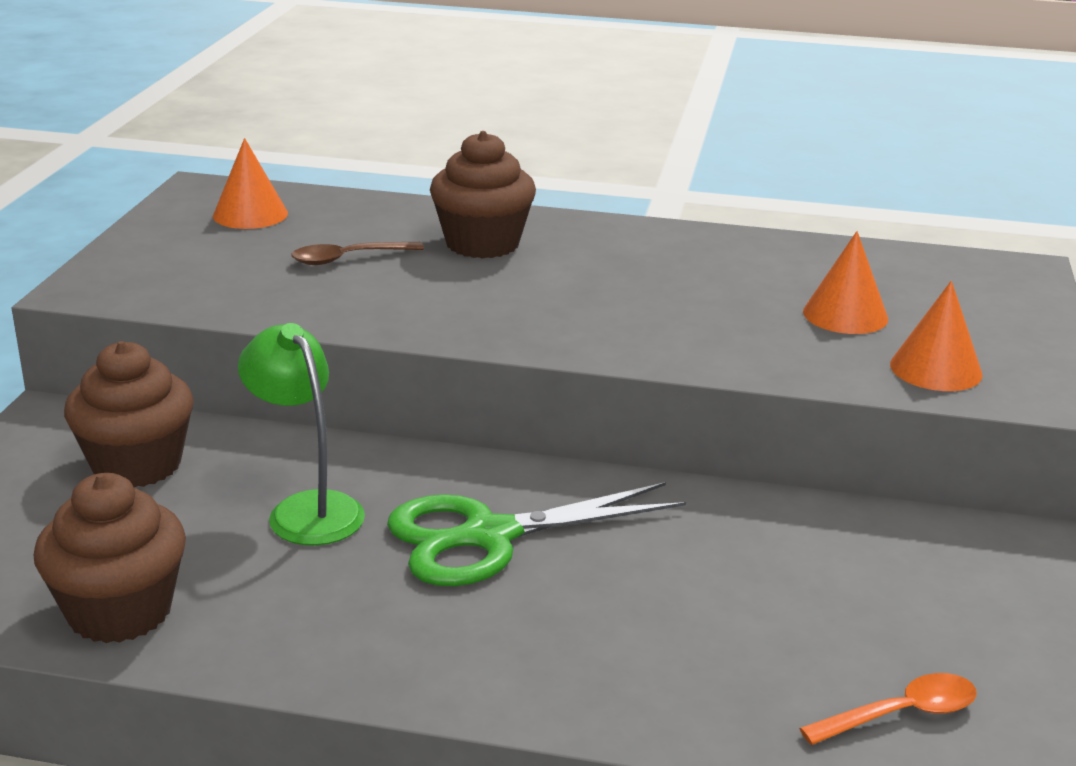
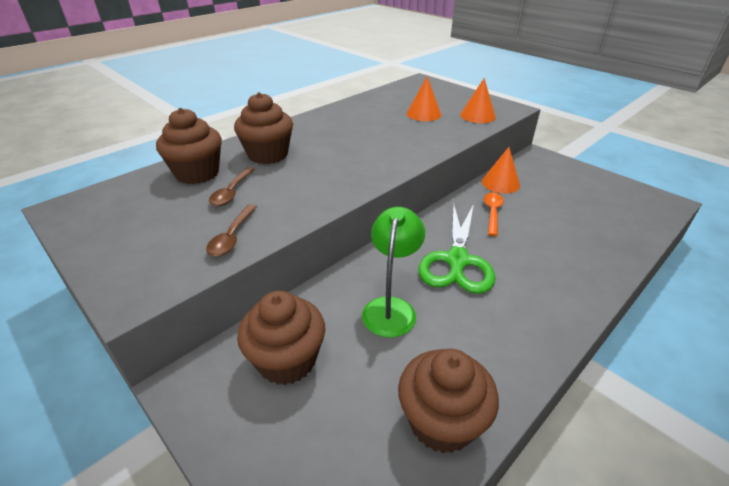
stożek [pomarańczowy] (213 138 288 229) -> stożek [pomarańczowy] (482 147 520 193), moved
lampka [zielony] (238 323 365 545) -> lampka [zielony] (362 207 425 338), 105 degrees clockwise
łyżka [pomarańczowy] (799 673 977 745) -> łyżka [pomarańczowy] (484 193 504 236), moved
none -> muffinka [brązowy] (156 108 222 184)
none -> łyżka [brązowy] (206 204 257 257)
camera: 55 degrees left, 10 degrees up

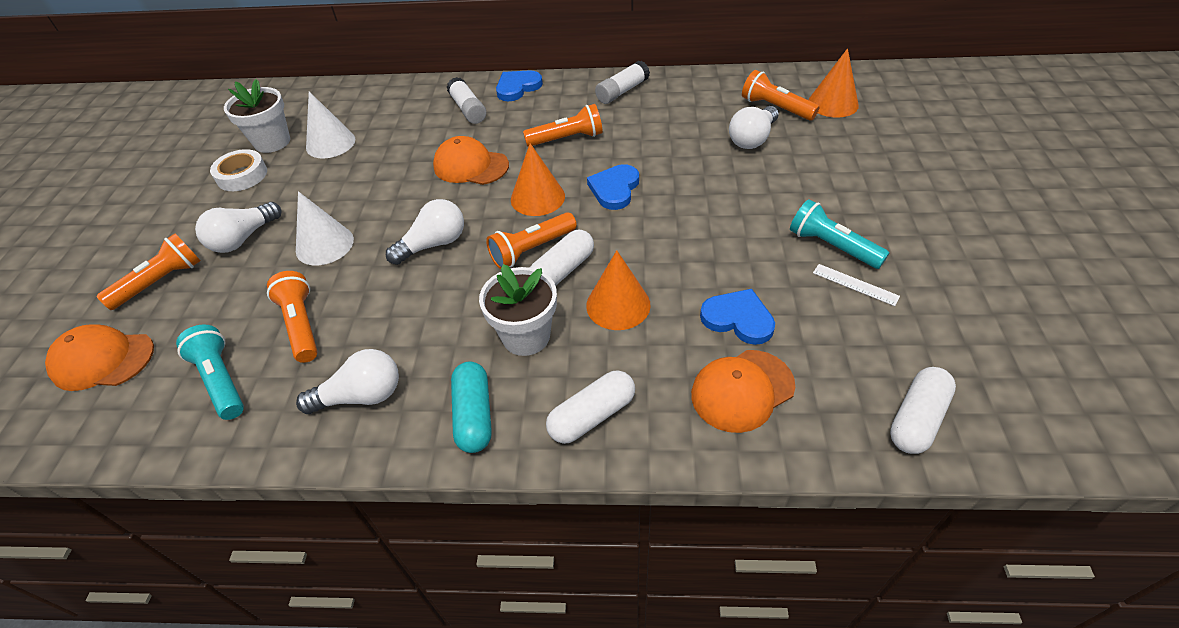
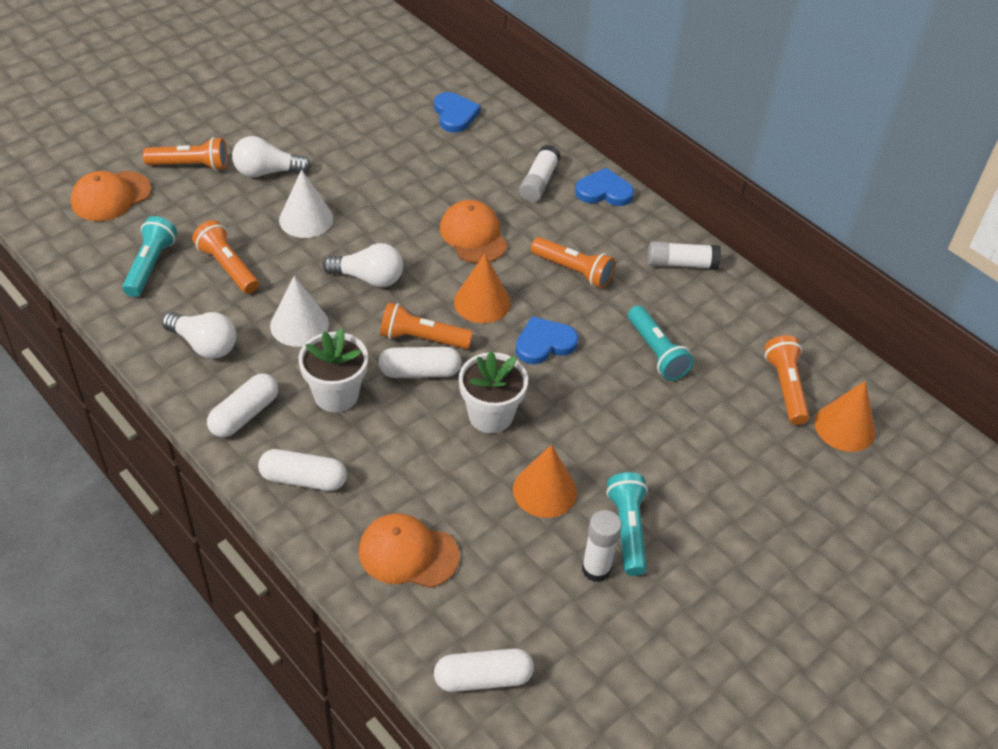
doniczka [biały] (224 79 290 153) -> doniczka [biały] (459 351 528 433), moved
stożek [biały] (306 92 355 158) -> stożek [biały] (270 276 329 347), moved
żarówka [biały] (729 106 779 149) -> none
taśma klejąca [biały] (210 149 267 191) -> none
stożek [pomarańczowy] (586 250 651 330) -> stożek [pomarańczowy] (513 445 577 518), moved
linijka [biały] (813 264 900 306) -> klej w sztyfcie [biały] (582 510 622 582)
latarka [pomarańczowy] (267 271 318 363) -> latarka [pomarańczowy] (192 220 259 294), 60 degrees counterclockwise
serce [niebieski] (700 289 775 345) -> serce [niebieski] (434 92 481 133), moved
czapka [pomarańczowy] (45 324 154 391) -> czapka [pomarańczowy] (71 171 152 221), 90 degrees counterclockwise
kapsułka [turkusowy] (451 361 492 453) -> kapsułka [biały] (207 373 278 438)
none -> latarka [turkusowy] (628 305 694 381)
camera: 40 degrees right, 0 degrees up

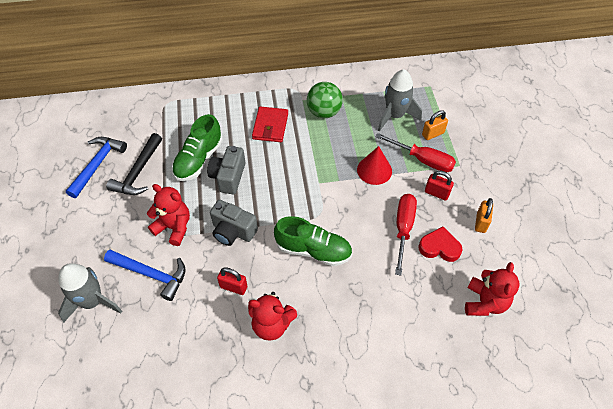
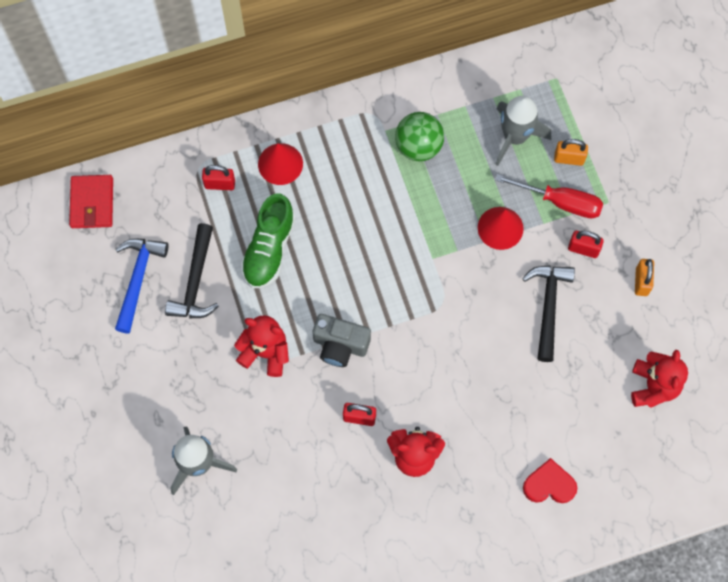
portfel [czerwony] (252 106 288 142) -> portfel [czerwony] (69 175 113 228), moved
kłódka [pomarańczowy] (422 110 448 140) -> kłódka [pomarańczowy] (554 139 588 166), 45 degrees clockwise
aparat fotograficzny [szary] (207 146 246 194) -> none
śrubokręt [czerwony] (395 194 417 276) -> młotek [czarny] (522 266 575 362)
but [zielony] (274 216 352 266) -> none
serce [czerwony] (418 226 463 262) -> serce [czerwony] (523 458 577 503), moved
młotek [niebieski] (104 250 186 301) -> none
none -> stożek [czerwony] (258 143 303 185)
none -> kłódka [czerwony] (202 165 235 190)
camera: 10 degrees left, 15 degrees up

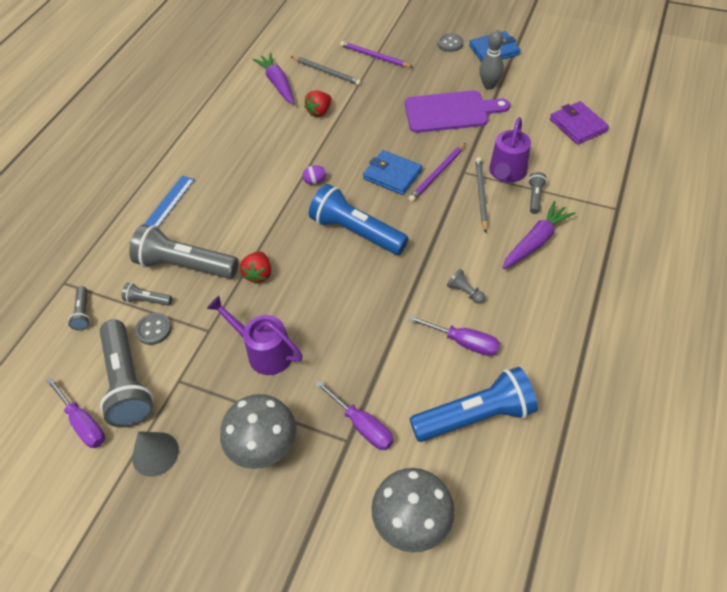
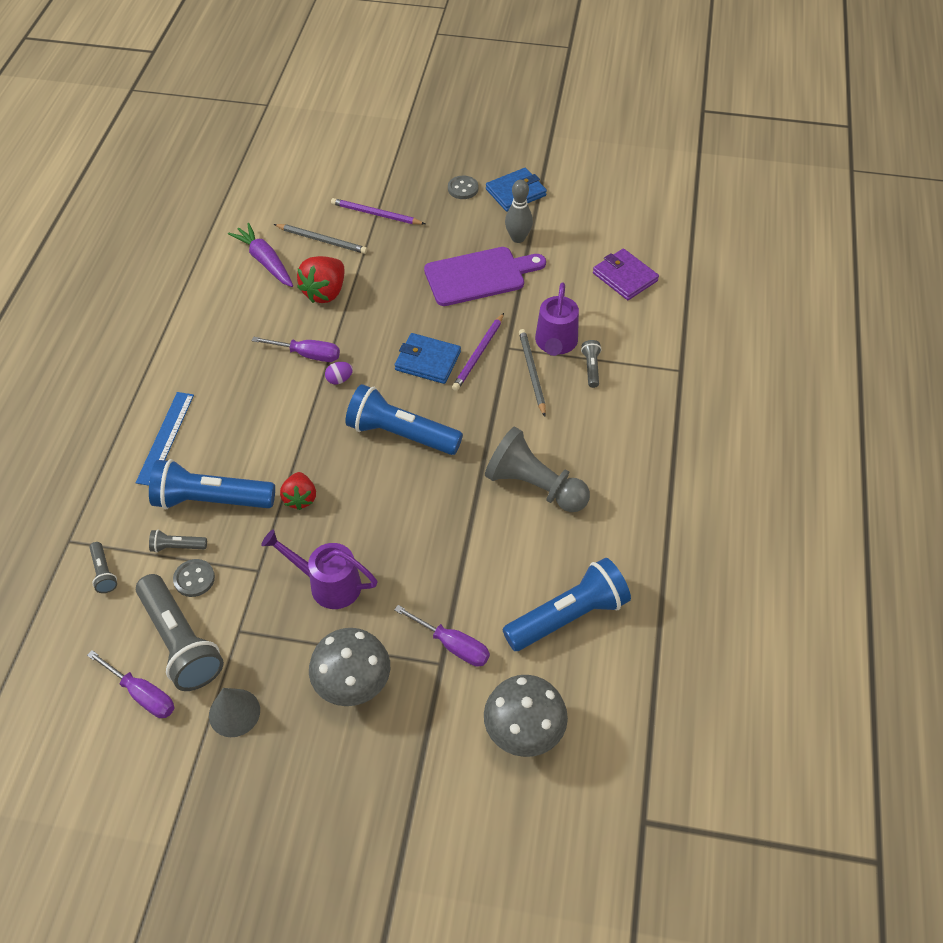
truskawka [czerwony] (304 91 332 117) -> truskawka [czerwony] (297 256 344 303), x1.53
marchewka [fioletowy] (502 201 576 269) -> none
latarka [szary] (129 224 239 279) -> latarka [niebieski] (149 459 275 509)
pionek [szary] (447 269 485 304) -> pionek [szary] (485 427 590 512), x2.41
śrubokręt [fioletowy] (408 315 500 356) -> śrubokręt [fioletowy] (252 337 340 362), moved
camera: 15 degrees left, 0 degrees up

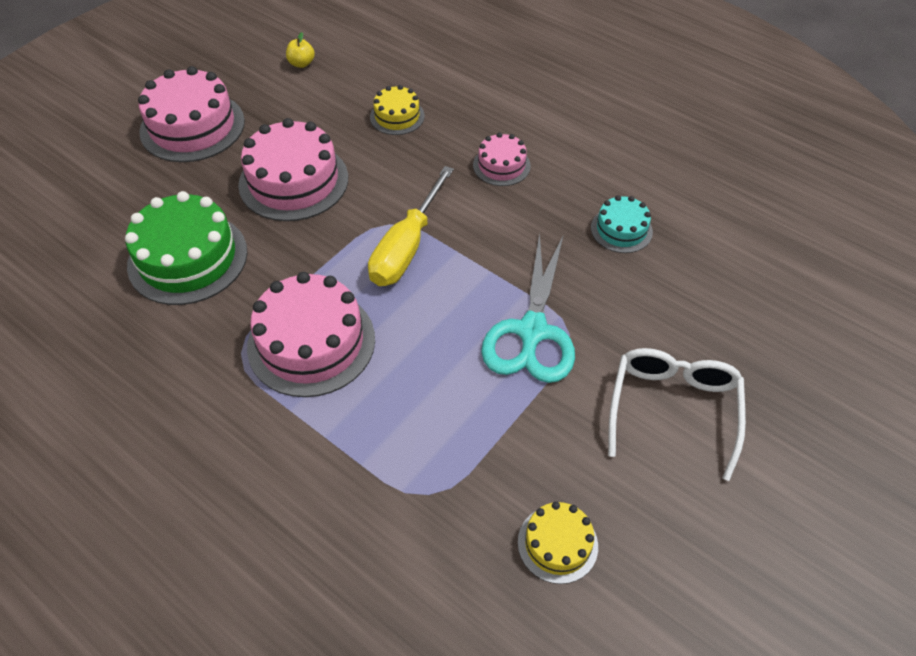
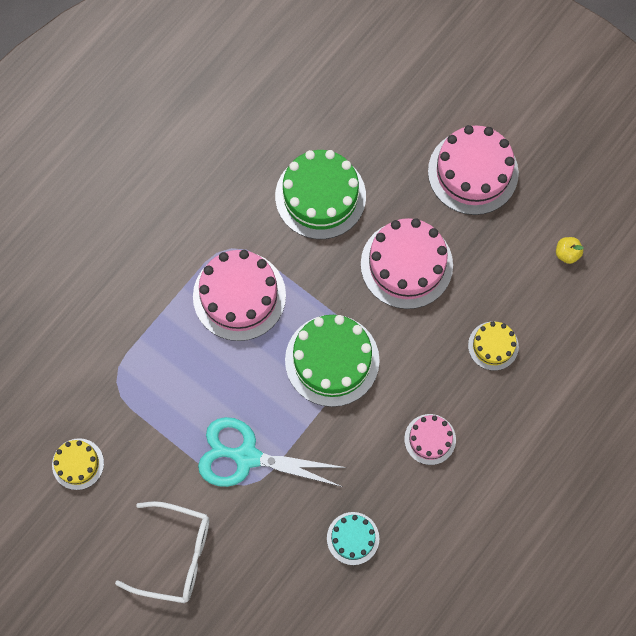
śrubokręt [żółty] (368 166 454 286) -> tort [zielony] (285 315 380 407)
camera: 90 degrees right, 20 degrees up

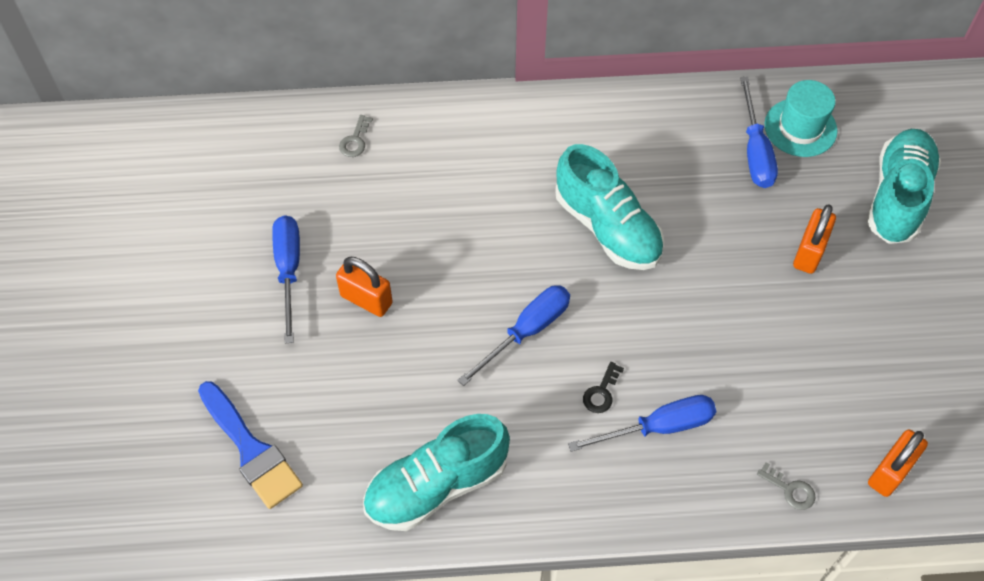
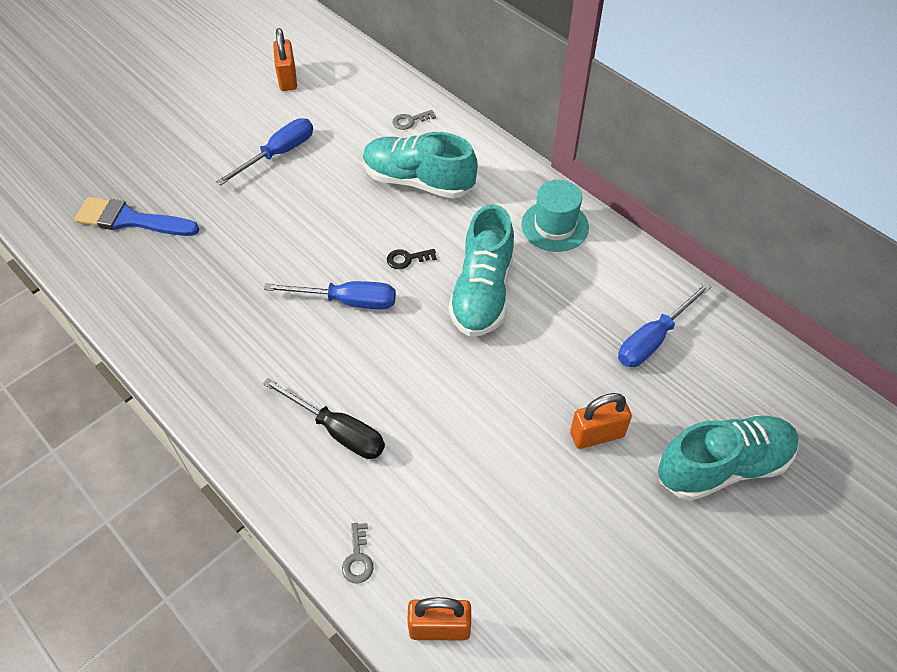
kapelusz [turkusowy] (765 80 837 157) -> kapelusz [turkusowy] (521 180 589 252), moved
kłódka [pomarańczowy] (336 257 393 317) -> kłódka [pomarańczowy] (273 28 297 91), moved
klucz [czarny] (583 362 624 413) -> klucz [czarny] (387 249 437 269), moved
pędzel [niebieski] (198 381 303 509) -> pędzel [niebieski] (74 197 199 236), 90 degrees clockwise
śrubokręt [niebieski] (568 395 716 452) -> śrubokręt [czarny] (263 378 385 459)
but [turkusowy] (363 414 510 531) -> but [turkusowy] (363 132 478 199), moved
camera: 50 degrees right, 5 degrees down

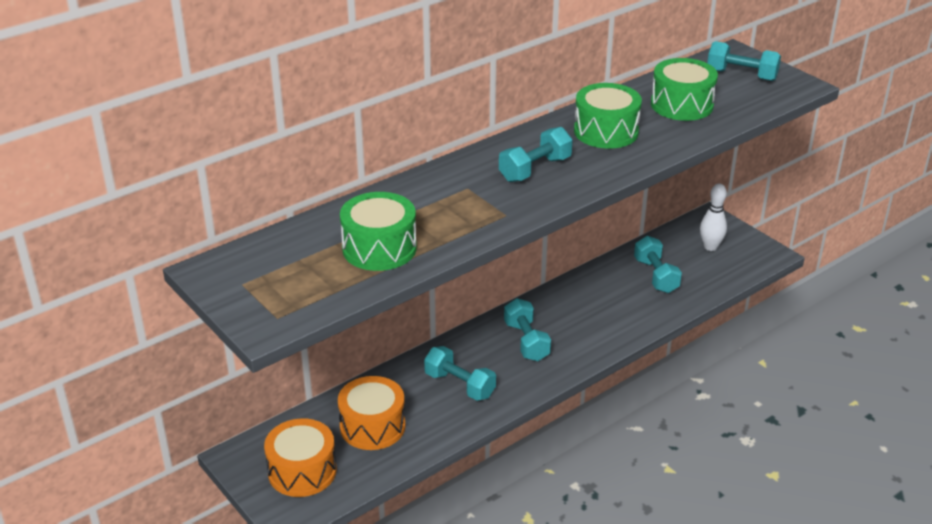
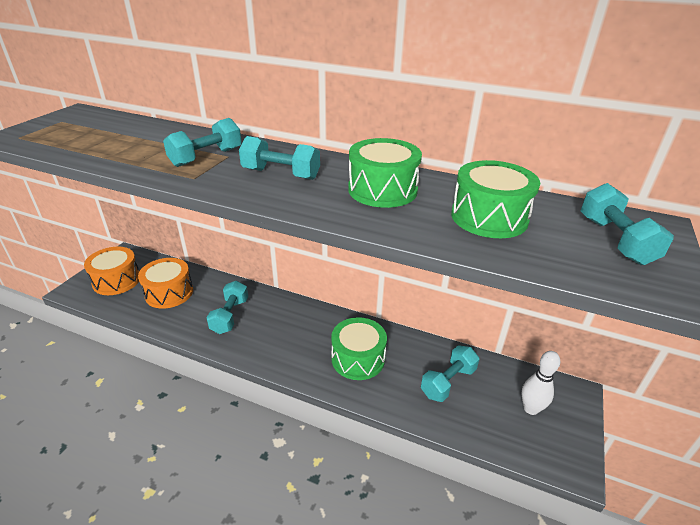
bęben [zielony] (340 192 417 271) -> bęben [zielony] (331 317 387 380), moved
hantel [turkusowy] (504 298 551 361) -> hantel [turkusowy] (163 118 242 167), moved
camera: 60 degrees right, 0 degrees up

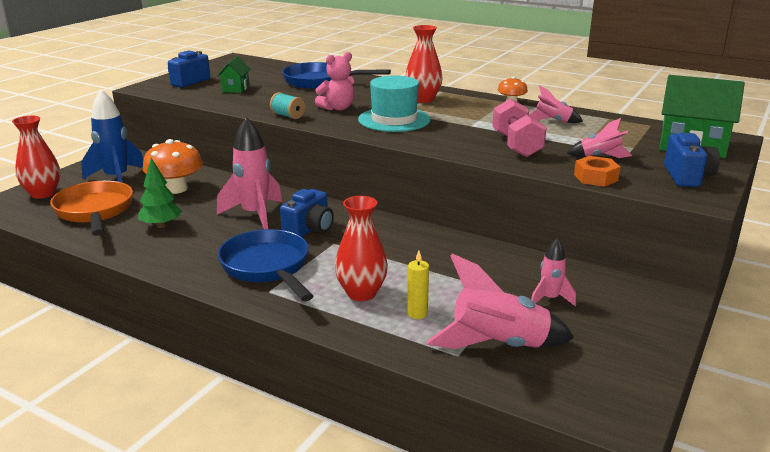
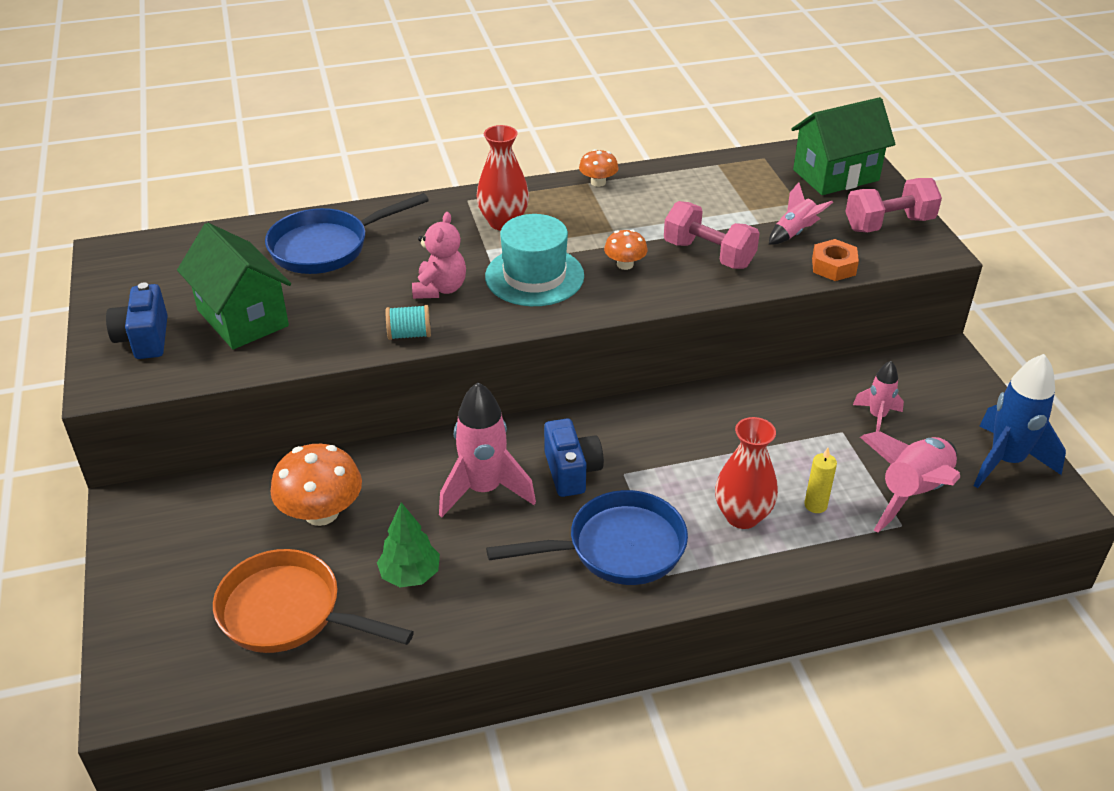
domek [zielony] (217 56 251 93) -> domek [zielony] (177 223 291 349), x1.88
rakieta [różowy] (529 86 583 123) -> none
rakieta [niebieski] (81 89 143 183) -> rakieta [niebieski] (974 354 1066 488), moved
wazon [czerwony] (12 116 60 199) -> none
aparat fotograficzny [niebieski] (664 133 720 187) -> hantel [różowy] (845 178 942 233)
patelnia [niebieski] (218 229 313 301) -> patelnia [niebieski] (486 490 688 585), 150 degrees clockwise
none -> grzyb [pomarańczowy] (604 230 648 270)
camera: 45 degrees left, 15 degrees up

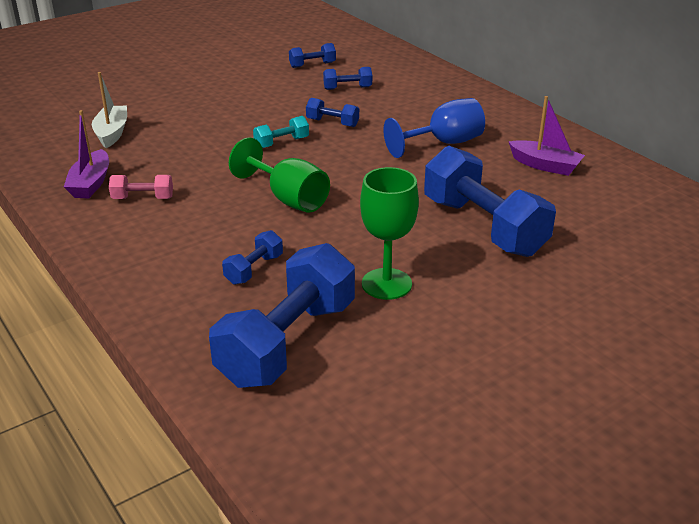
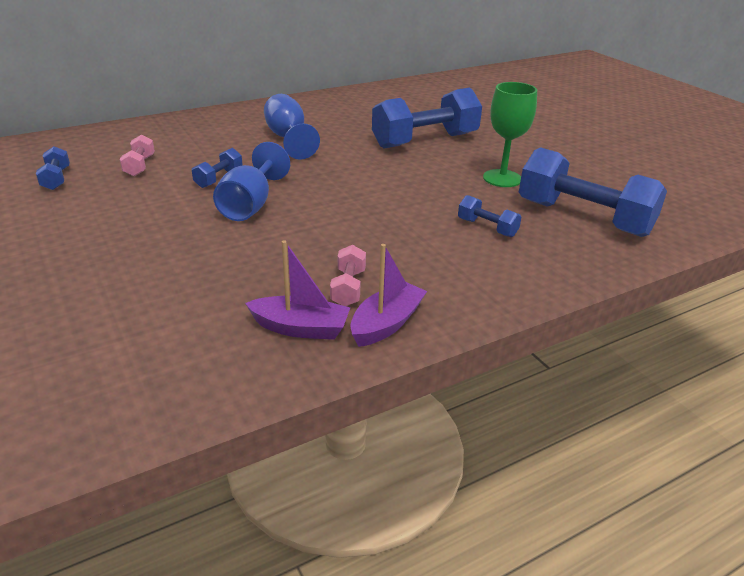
hantel [niebieski] (323 67 372 90) -> hantel [różowy] (120 135 155 176)
łódka [biały] (92 72 127 148) -> none
łódka [fioletowy] (508 96 585 176) -> łódka [fioletowy] (351 244 427 347), moved
hantel [turkusowy] (253 116 309 148) -> kielich [niebieski] (213 142 290 221)
kielich [zielony] (229 137 330 213) -> none
camera: 85 degrees left, 0 degrees up

